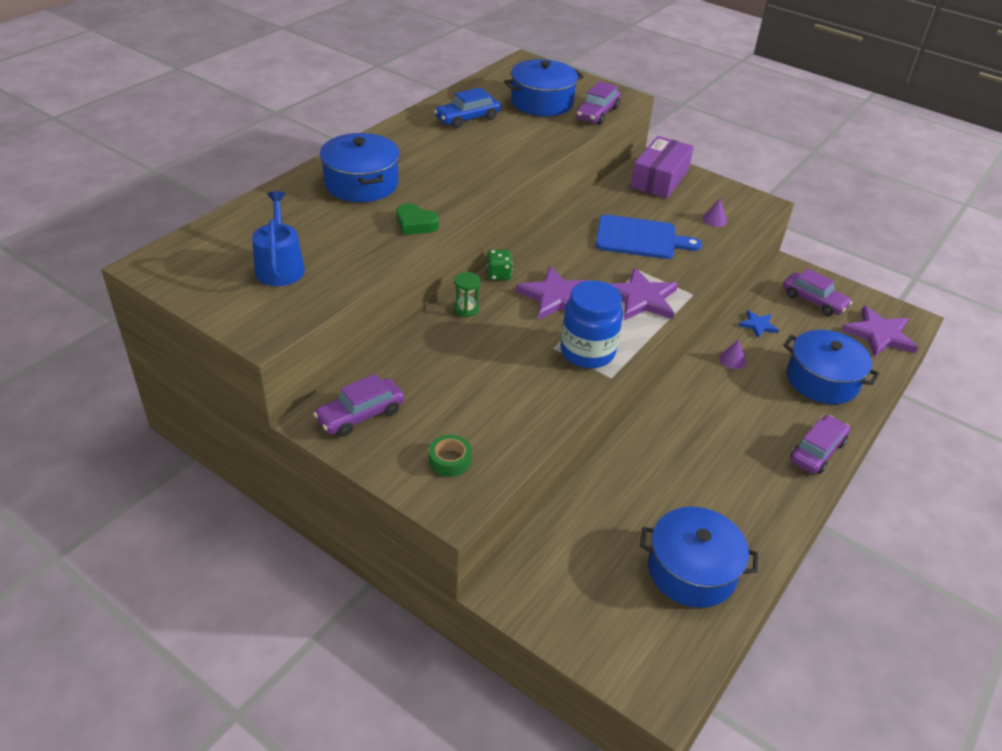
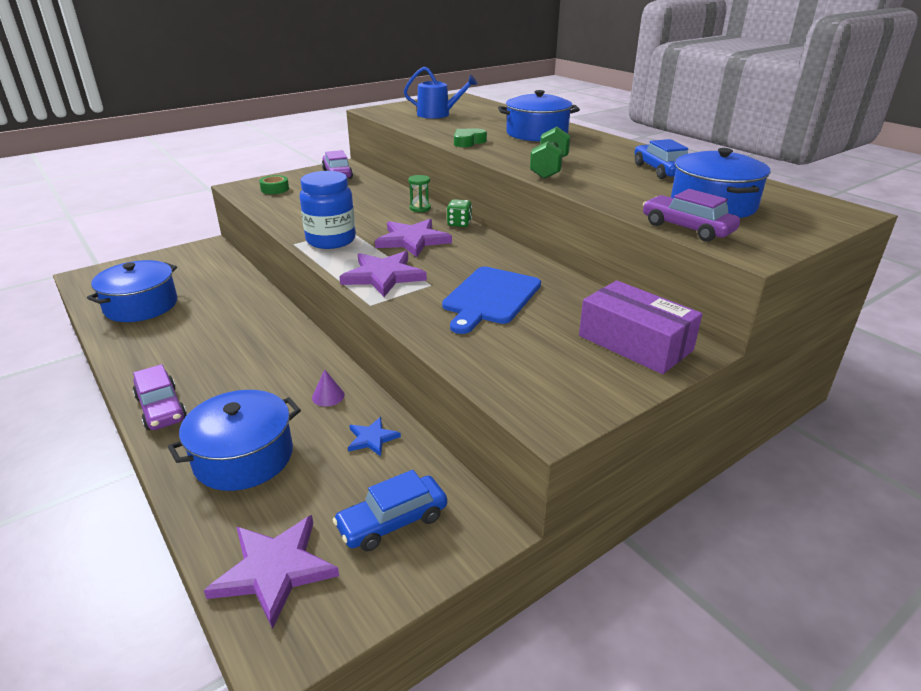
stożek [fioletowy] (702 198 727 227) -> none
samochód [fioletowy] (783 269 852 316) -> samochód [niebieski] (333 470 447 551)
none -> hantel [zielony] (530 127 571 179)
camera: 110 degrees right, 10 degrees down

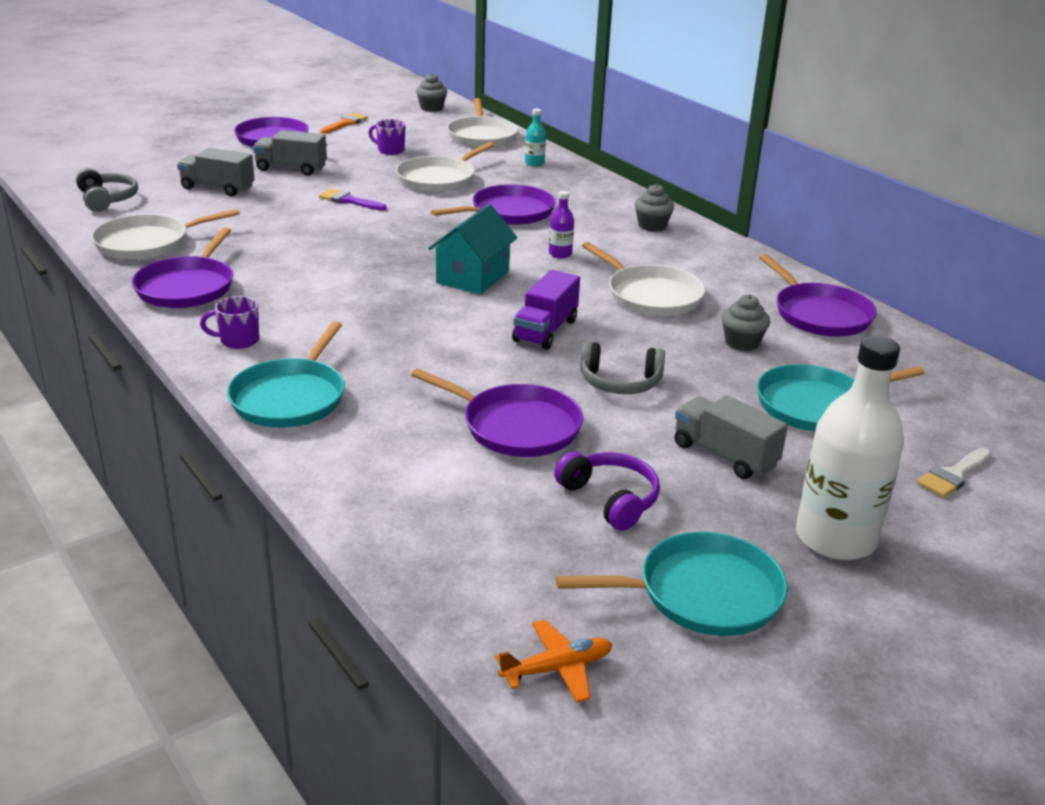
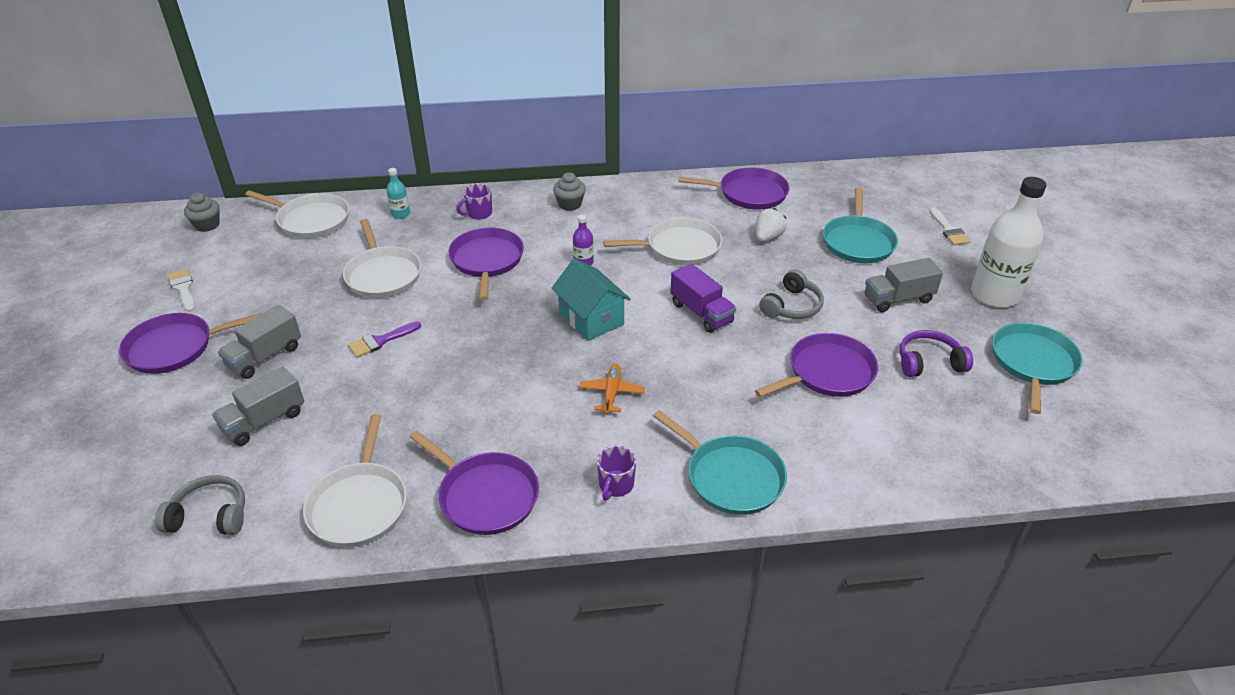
pędzel [pomarańczowy] (320 113 368 134) -> pędzel [biały] (168 269 195 312)
kubek [fioletowy] (368 119 406 155) -> kubek [fioletowy] (457 183 492 220), moved
muffinka [szary] (721 294 770 351) -> truskawka [biały] (756 208 787 242)
samolot [pomarańczowy] (495 620 613 703) -> samolot [pomarańczowy] (579 364 645 414), moved
camera: 60 degrees left, 10 degrees up

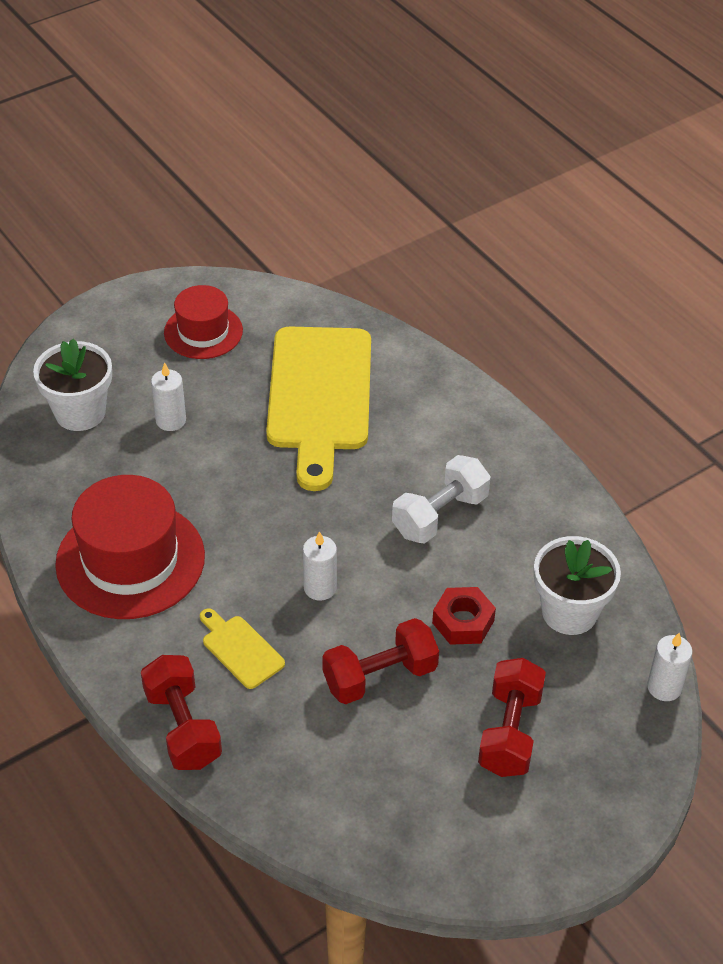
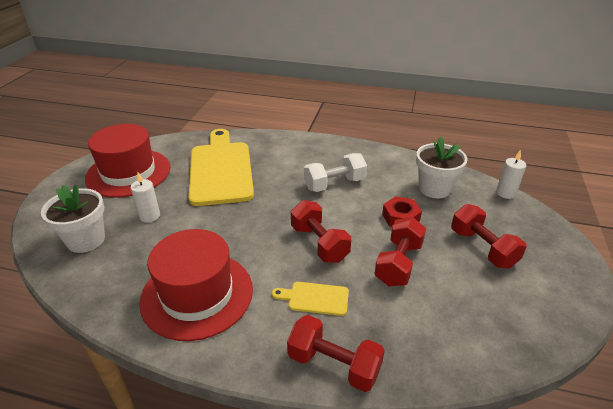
kapelusz [czerwony] (164 285 243 359) -> kapelusz [czerwony] (85 124 170 198), x1.66
deska do krojenia [żółty] (266 327 371 491) -> deska do krojenia [żółty] (189 129 254 206), 150 degrees counterclockwise
hantel [biały] (392 455 491 543) -> hantel [biały] (304 153 367 192), 60 degrees clockwise
świeca [biały] (303 531 337 601) -> hantel [czerwony] (291 200 351 263)
camera: 40 degrees left, 10 degrees down

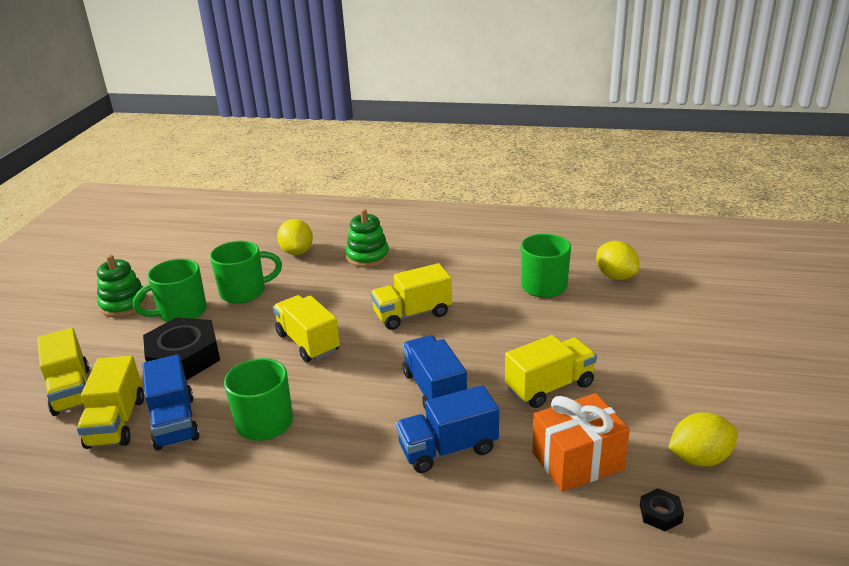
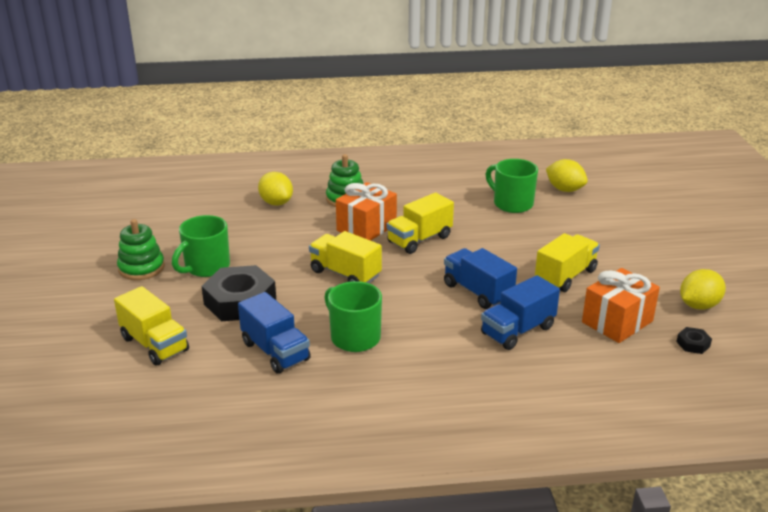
kubek [zielony] (210 241 282 304) -> none
ciężarówka [żółty] (77 356 144 449) -> none
none -> prezent [pomarańczowy] (336 182 397 241)
camera: 20 degrees left, 0 degrees up

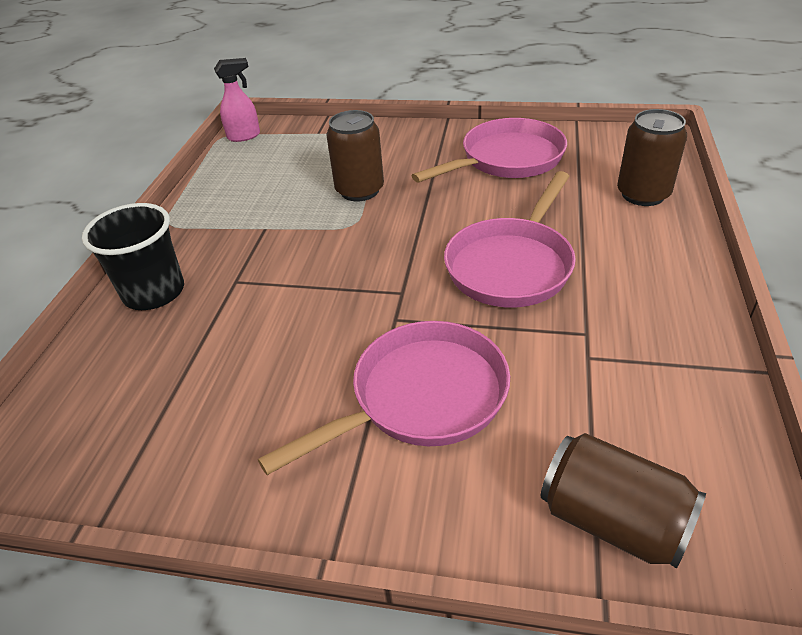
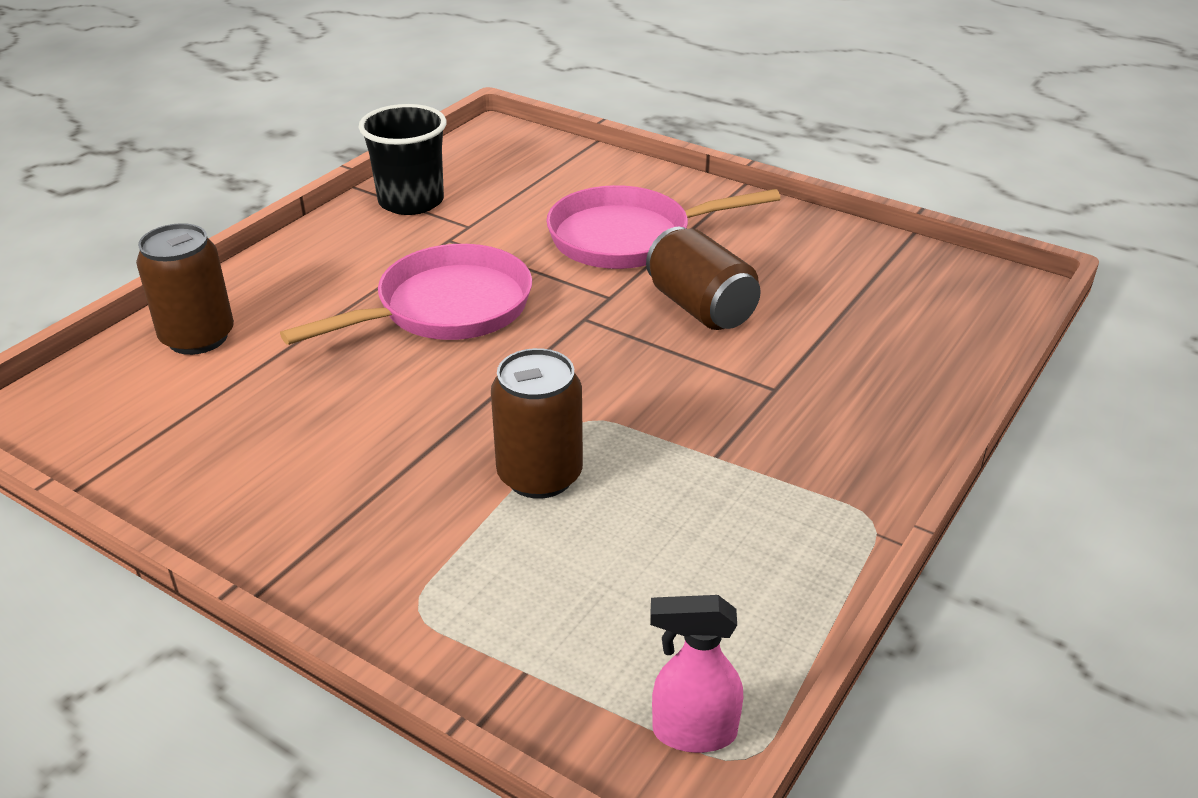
patelnia [różowy] (411 118 567 182) -> none
szklanka [czarny] (82 203 184 310) -> szklanka [czarny] (359 104 446 215), moved
puszka [brązowy] (541 433 706 568) -> puszka [brązowy] (646 227 761 330), moved
camera: 160 degrees left, 5 degrees down

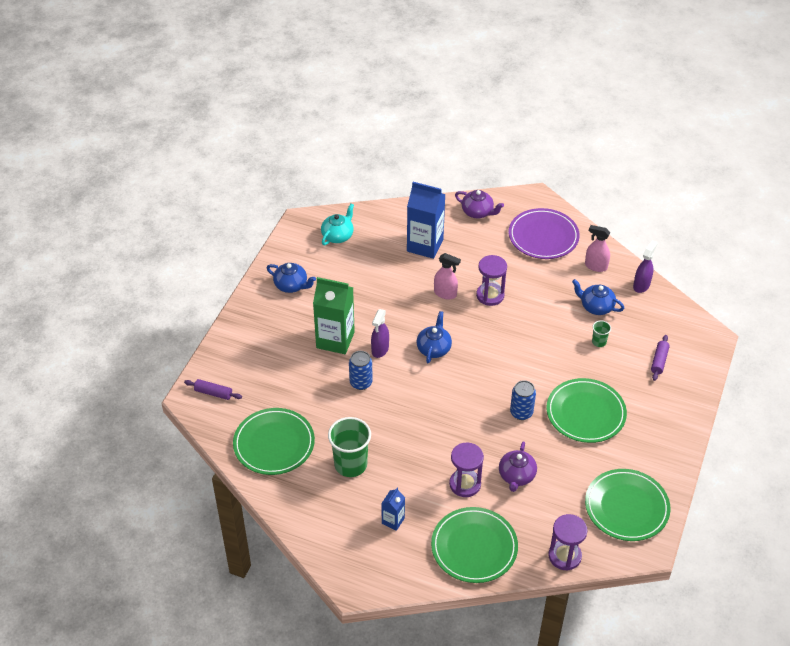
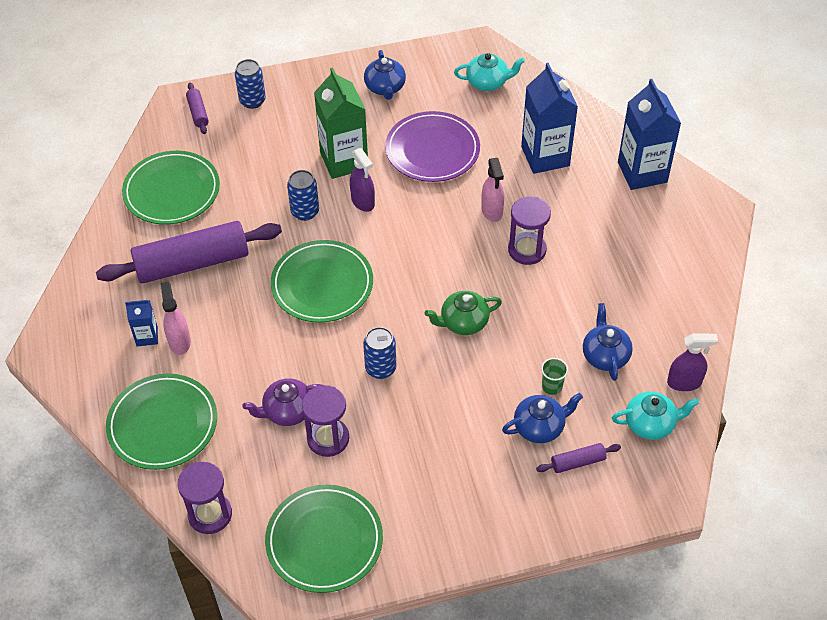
imbryk [fioletowy] (455 190 504 218) -> karton mleka [niebieski] (618 79 681 190)
talerz [fioletowy] (509 208 580 259) -> talerz [fioletowy] (385 111 480 182), moved
spryskiwacz [różowy] (585 225 610 272) -> spryskiwacz [różowy] (161 281 191 355), moved
spryskiwacz [fioletowy] (371 309 389 358) -> spryskiwacz [fioletowy] (350 148 375 212), 105 degrees counterclockwise
imbryk [niebieski] (416 311 452 363) -> imbryk [niebieski] (502 393 583 443), moved
talerz [zielony] (546 378 627 443) -> talerz [zielony] (270 240 373 323), moved
szklanka [zielony] (328 417 371 477) -> wałek do ciasta [fioletowy] (96 221 282 283)
klepsydra [fioletowy] (449 442 484 497) -> klepsydra [fioletowy] (302 385 349 457), moved
none -> puszka [niebieski] (235 59 266 109)
none -> imbryk [zielony] (425 291 502 335)
none -> imbryk [turkusowy] (612 392 699 440)
camera: 55 degrees right, 5 degrees up

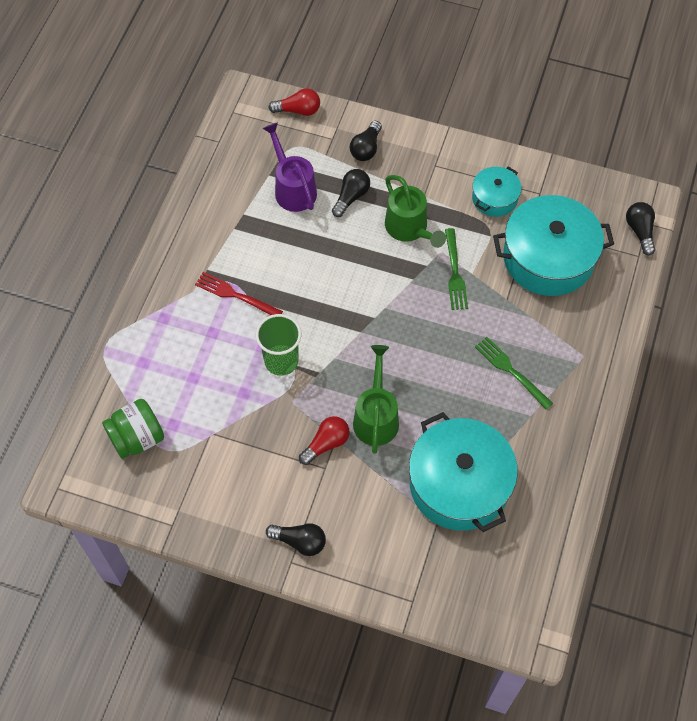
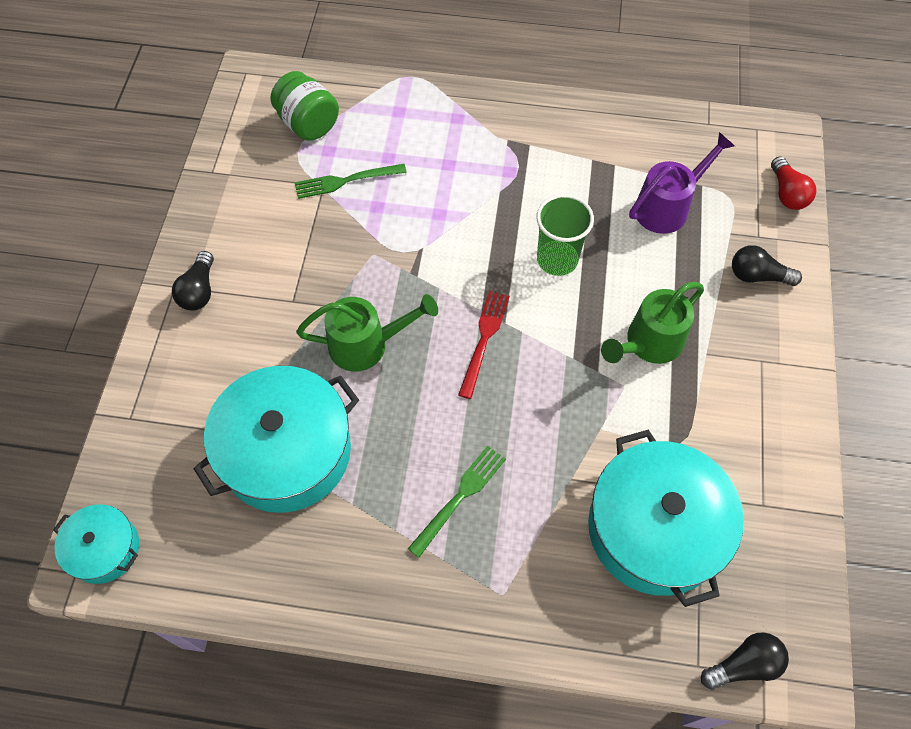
garnek [turkusowy] (472 167 522 217) -> garnek [turkusowy] (53 504 139 584), moved
żarówka [czarny] (332 169 370 217) -> none
widelec [zielony] (445 228 468 310) -> widelec [zielony] (294 164 407 199), moved
widelec [czerwony] (195 272 283 315) -> widelec [czerwony] (458 291 510 399), moved
szklanka [zielony] (256 314 301 376) -> szklanka [zielony] (537 194 594 276), moved
żarówka [czerwony] (299 416 349 465) -> none
camera: 80 degrees right, 0 degrees up

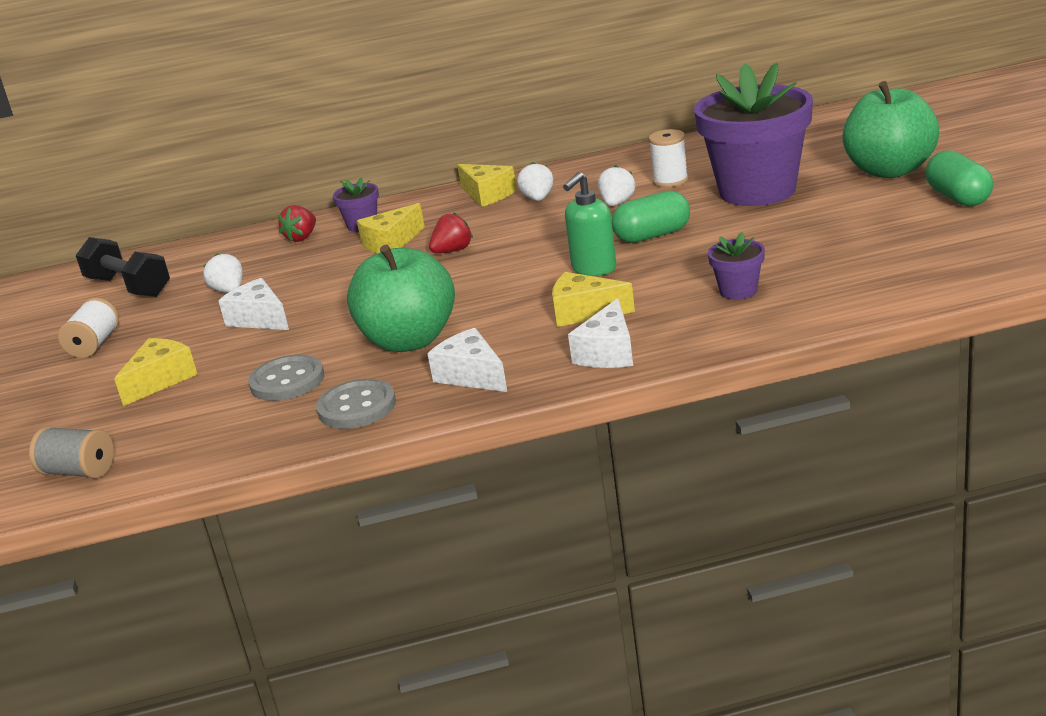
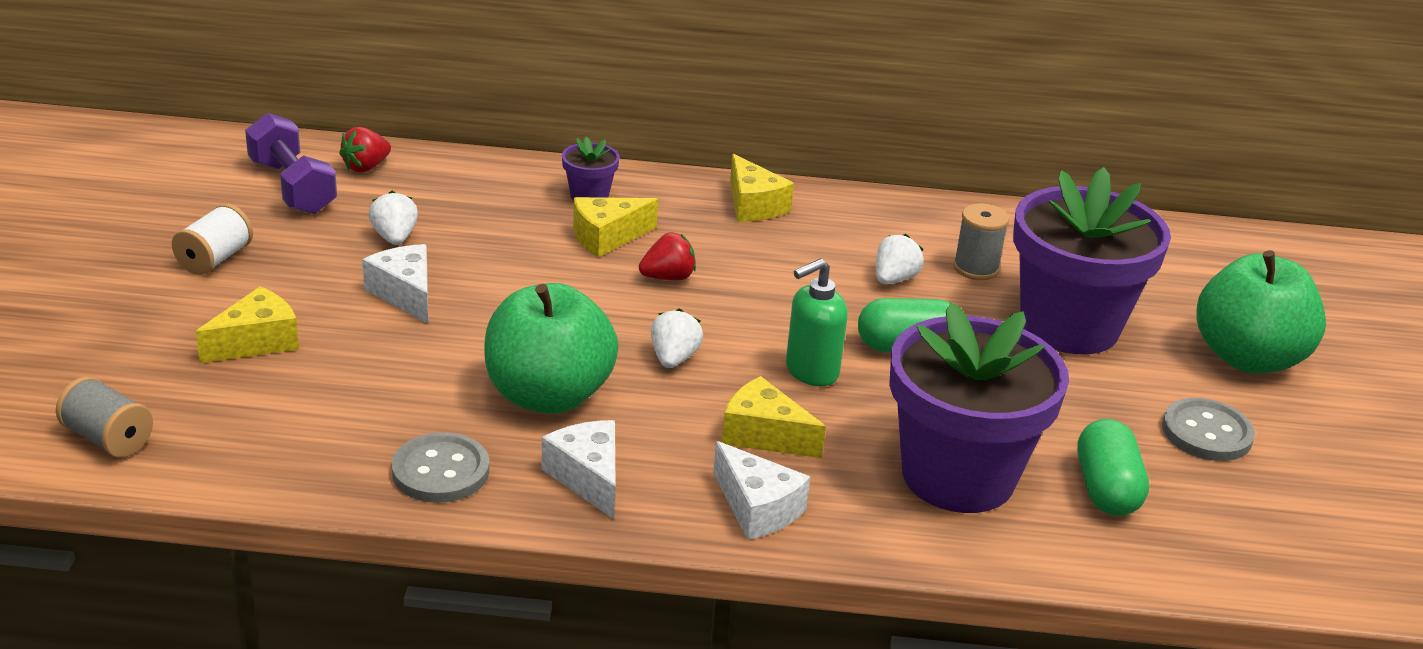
szpulka [biały] (649 129 688 187) -> szpulka [szary] (953 203 1009 280)
kapsułka [zielony] (925 150 993 206) -> kapsułka [zielony] (1077 419 1149 516), moved
truskawka [biały] (517 162 553 201) -> truskawka [biały] (651 309 703 368), moved
truskawka [czerwony] (278 205 316 242) -> truskawka [czerwony] (339 127 391 173), moved
doniczka [fioletowy] (708 232 765 300) -> doniczka [fioletowy] (889 302 1069 513), x2.38
hantel [czarny] (76 237 170 297) -> hantel [fioletowy] (245 113 337 214)
ser [biały] (568 298 633 368) -> ser [biały] (713 441 810 540), 75 degrees counterclockwise
guzik [szary] (248 355 324 401) -> guzik [szary] (1162 398 1255 461), moved
camera: 10 degrees right, 5 degrees up

